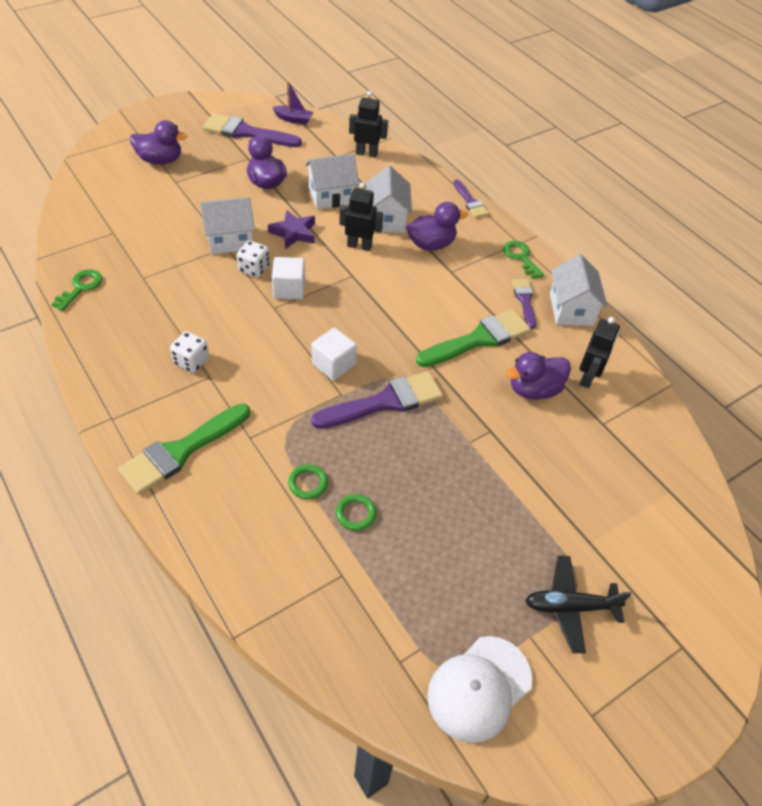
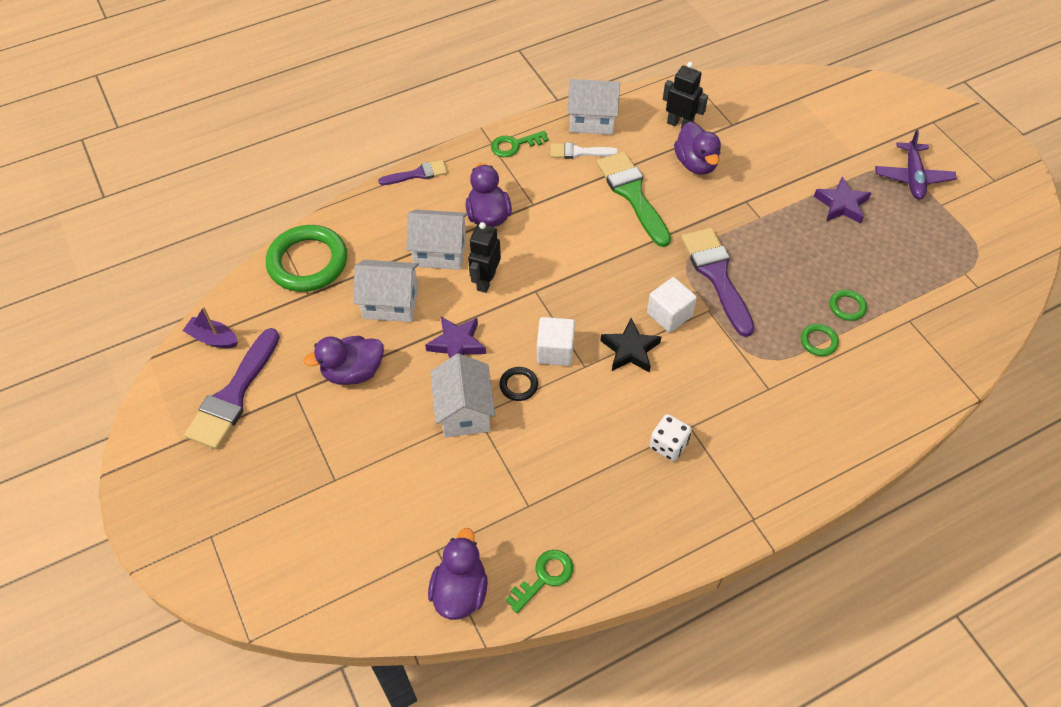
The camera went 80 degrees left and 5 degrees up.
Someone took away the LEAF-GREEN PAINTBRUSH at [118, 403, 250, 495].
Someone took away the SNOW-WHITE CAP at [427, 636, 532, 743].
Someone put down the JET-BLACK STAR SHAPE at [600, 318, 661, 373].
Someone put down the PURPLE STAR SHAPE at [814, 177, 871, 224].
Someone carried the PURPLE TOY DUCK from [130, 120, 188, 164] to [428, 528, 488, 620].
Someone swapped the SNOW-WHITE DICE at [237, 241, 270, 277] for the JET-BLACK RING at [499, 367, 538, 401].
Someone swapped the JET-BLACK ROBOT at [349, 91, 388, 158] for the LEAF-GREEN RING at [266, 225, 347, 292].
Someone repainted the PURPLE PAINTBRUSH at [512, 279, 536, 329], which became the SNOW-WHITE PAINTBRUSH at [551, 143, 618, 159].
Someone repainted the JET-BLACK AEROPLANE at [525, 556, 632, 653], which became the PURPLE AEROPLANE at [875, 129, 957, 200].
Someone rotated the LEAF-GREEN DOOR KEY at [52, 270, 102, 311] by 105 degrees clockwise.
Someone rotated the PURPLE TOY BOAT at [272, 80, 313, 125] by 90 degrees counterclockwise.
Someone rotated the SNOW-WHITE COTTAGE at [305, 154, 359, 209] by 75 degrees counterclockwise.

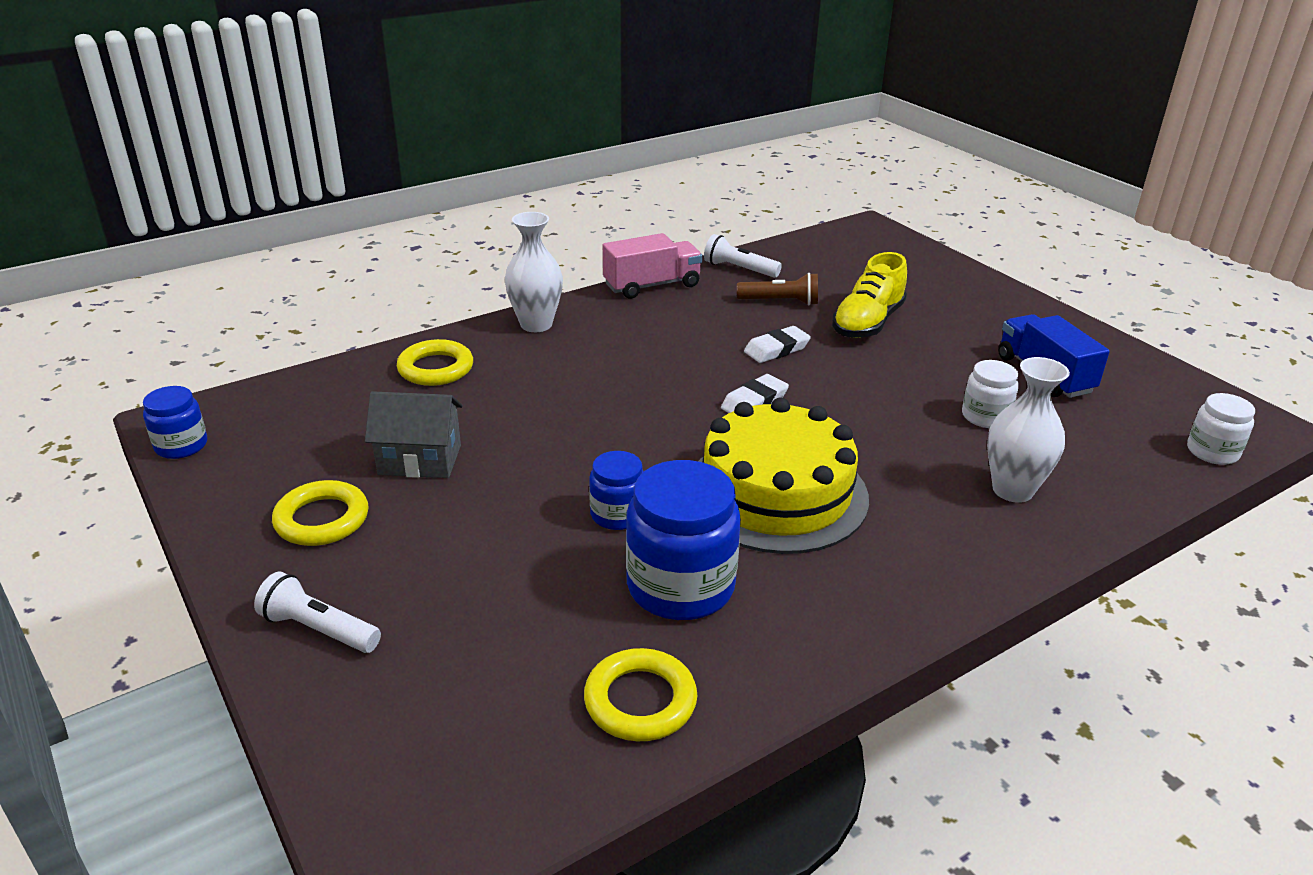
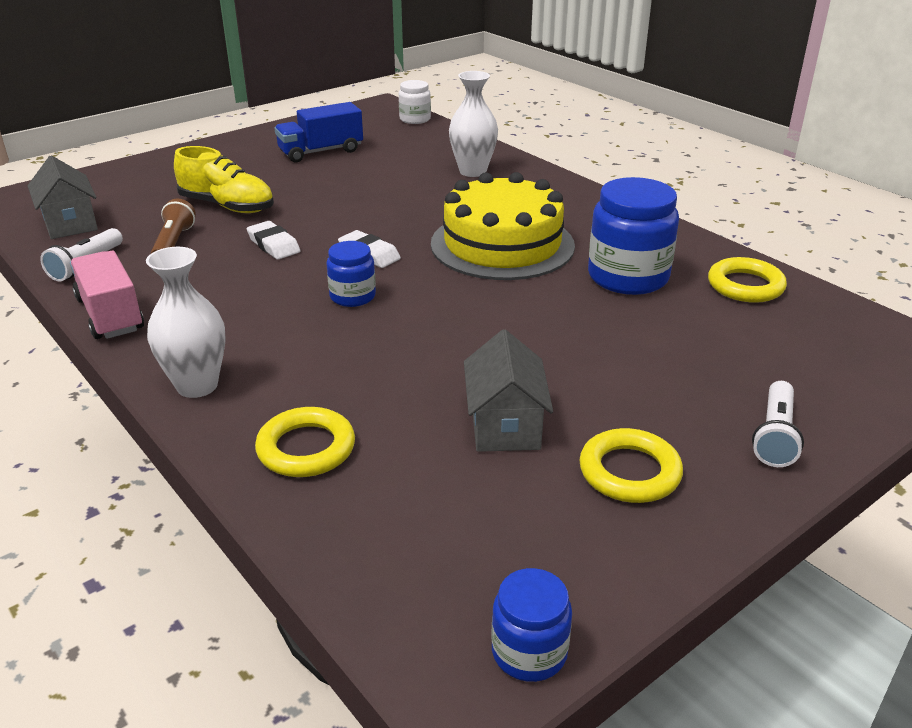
The camera went 95 degrees left and 0 degrees up.
Someone took away the SNOW-WHITE JAM JAR at [962, 360, 1019, 428].
Someone put down the ASH-GREY COTTAGE at [28, 155, 98, 239].
Someone carried the BLUE JAM JAR from [589, 451, 644, 530] to [326, 241, 376, 307].

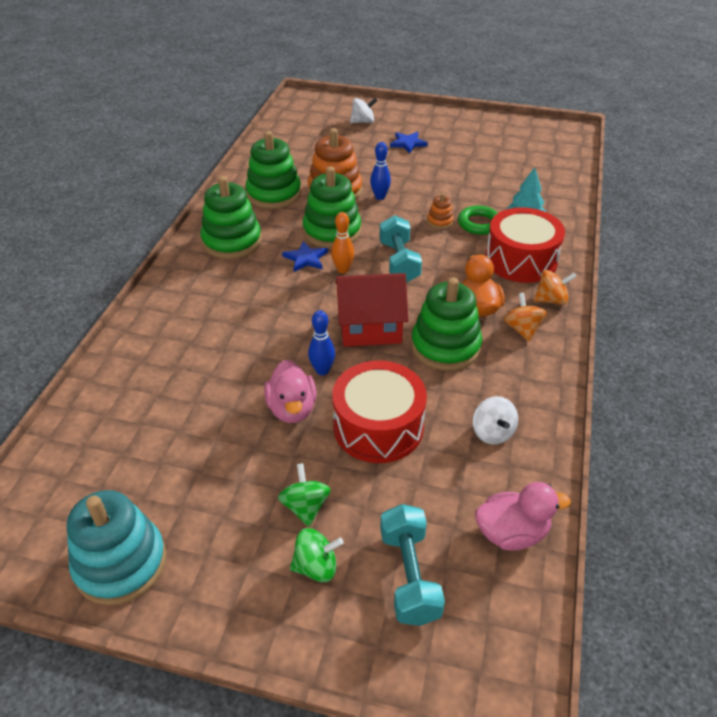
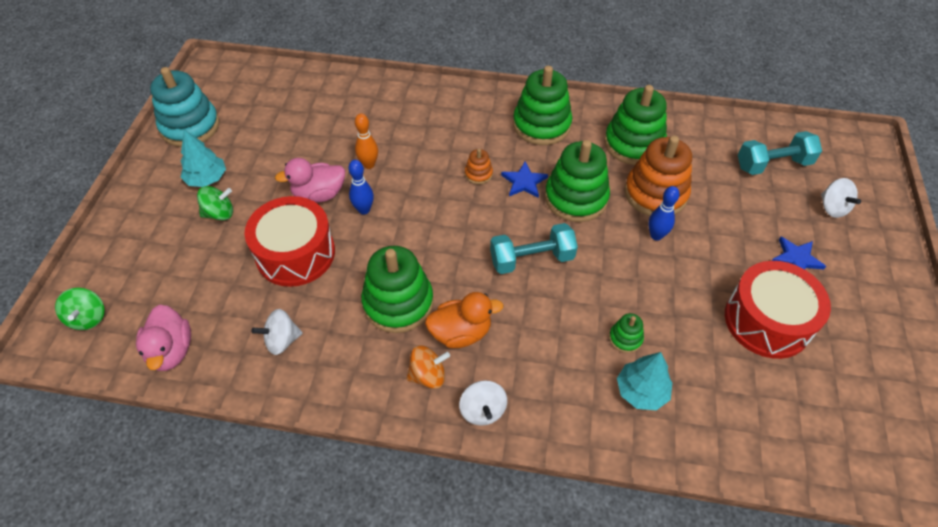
The camera went 85 degrees right and 10 degrees up.
Someone took away the CRIMSON COTTAGE at [335, 273, 409, 347].
Someone put down the AQUA TOY TREE at [180, 129, 226, 187].
Someone carried the LEAF-GREEN WHIRLIGIG from [290, 528, 344, 582] to [55, 288, 104, 330].
Someone carried the ORANGE TENPIN from [331, 212, 354, 274] to [355, 114, 378, 169].
Someone carried the AQUA DUMBBELL from [380, 504, 445, 626] to [738, 131, 822, 175].
Someone carried the ORANGE STACKING RINGS from [427, 193, 454, 229] to [465, 149, 493, 184].
Someone carried the CRIMSON TOY DRUM from [486, 207, 565, 283] to [725, 261, 831, 359].
Someone swapped the LEAF-GREEN RING at [458, 205, 498, 235] for the LEAF-GREEN STACKING RINGS at [609, 313, 644, 353].
Someone repainted the ORANGE WHIRLIGIG at [534, 270, 577, 305], which became the SNOW-WHITE WHIRLIGIG at [459, 380, 507, 426].

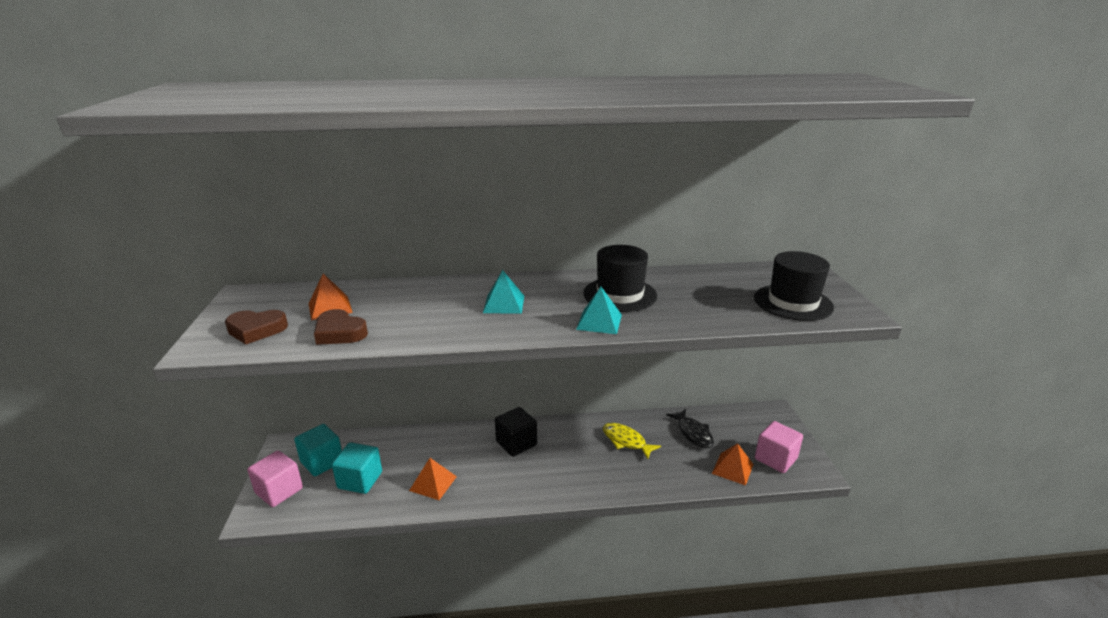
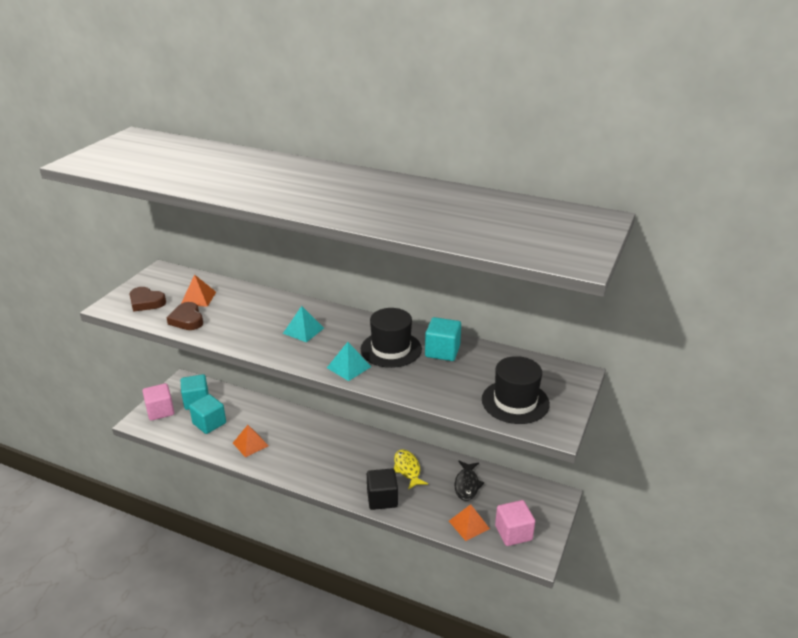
The camera went 30 degrees right and 5 degrees up.
Someone put down the AQUA BLOCK at [425, 317, 461, 361].
Someone carried the JET-BLACK BLOCK from [495, 407, 537, 457] to [367, 468, 398, 510].

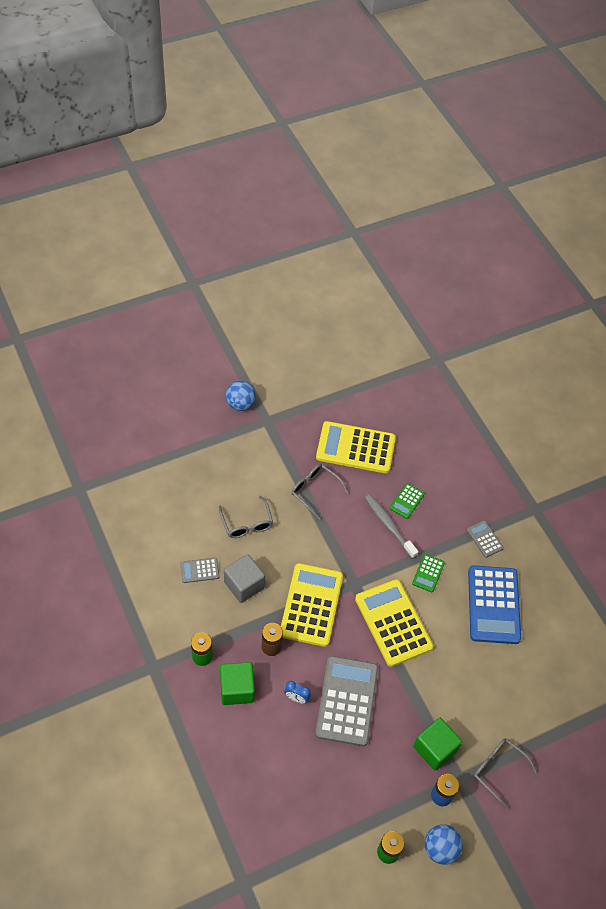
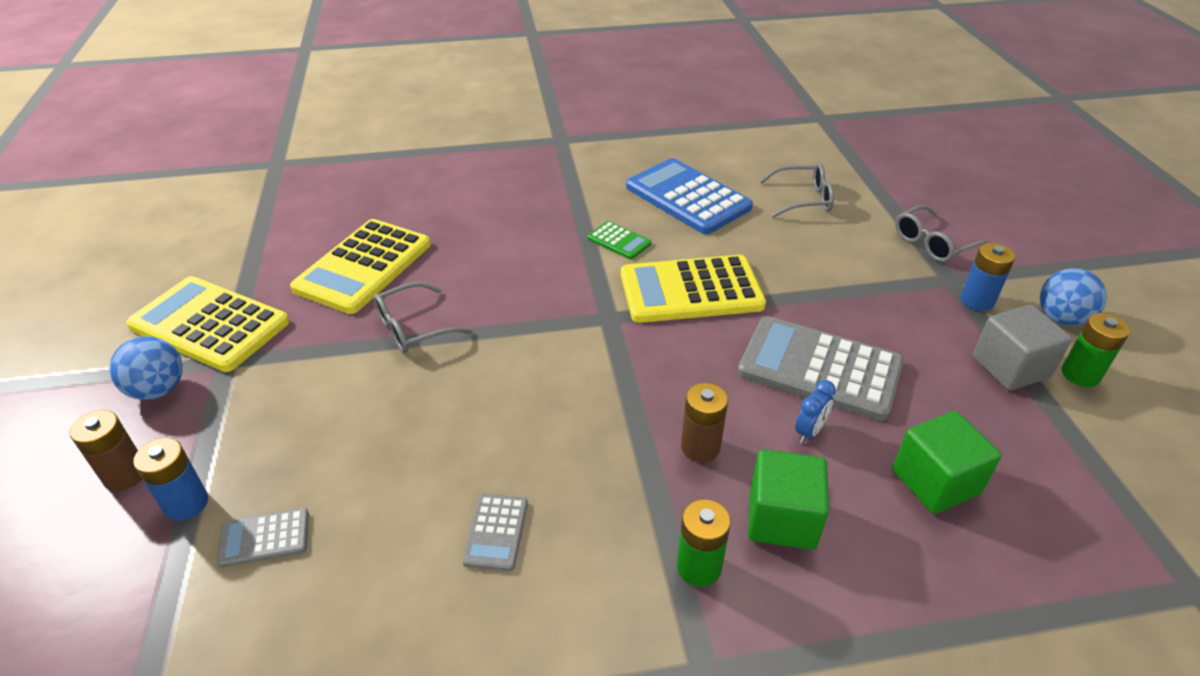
The camera went 70 degrees left and 15 degrees down.
Someone took away the ASH-GREY TOOTH BRUSH at [365, 495, 419, 559].
Someone took away the LEAF-GREEN CALCULATOR at [389, 483, 425, 519].
Someone put down the RUSSET POWER CELL at [70, 410, 142, 491].
Someone put down the BLUE POWER CELL at [133, 438, 208, 521].
Someone carried the ASH-GREY EYEGLASSES from [219, 496, 273, 538] to [760, 163, 834, 218].
Someone carried the ASH-GREY BLOCK from [224, 554, 265, 603] to [972, 305, 1072, 391].
Someone carried the GOLDEN CALCULATOR from [281, 563, 343, 647] to [126, 276, 289, 372].
Someone carried the LEAF-GREEN BLOCK from [413, 718, 462, 770] to [893, 411, 1002, 514].
Someone carried the ASH-GREY CALCULATOR from [467, 520, 504, 558] to [216, 508, 309, 568].
Someone rotated the BLUE CALCULATOR at [468, 565, 521, 644] by 150 degrees counterclockwise.

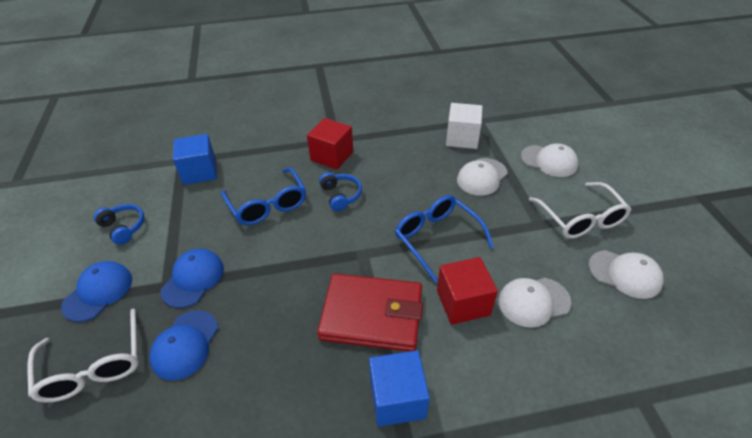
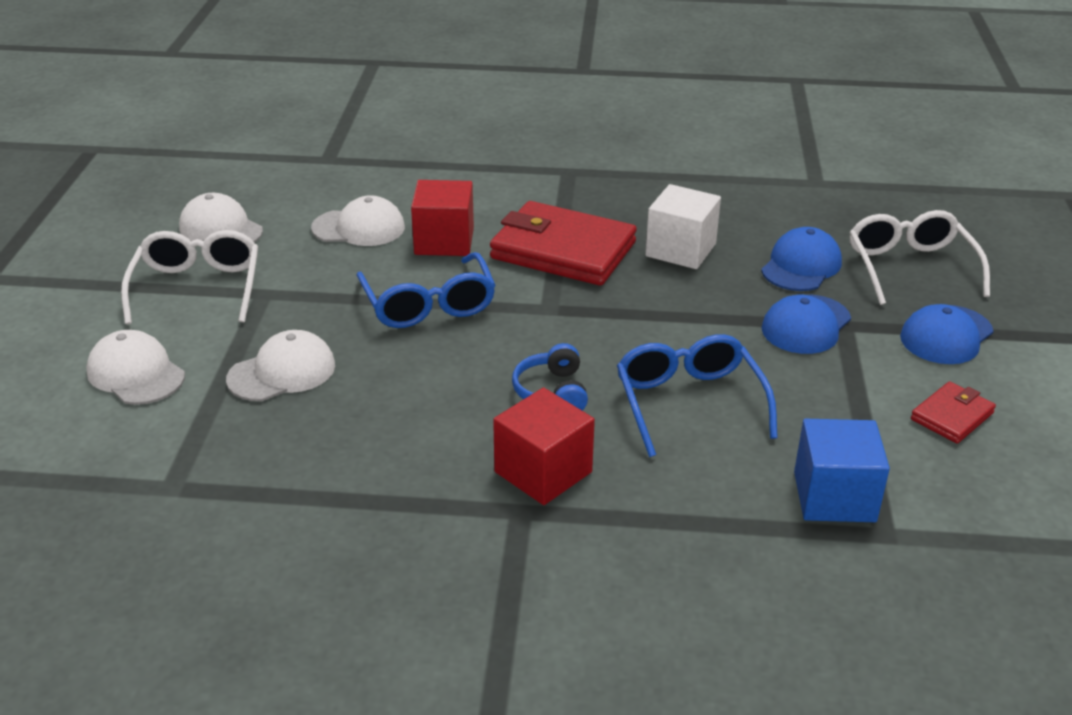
The camera went 165 degrees left and 10 degrees down.
Someone took away the BLUE BLOCK at [369, 350, 430, 427].
Someone carried the SNOW-WHITE BLOCK from [446, 103, 483, 149] to [645, 184, 721, 269].
Someone swapped the BLUE HEADPHONES at [94, 204, 145, 245] for the CRIMSON WALLET at [911, 381, 996, 444].

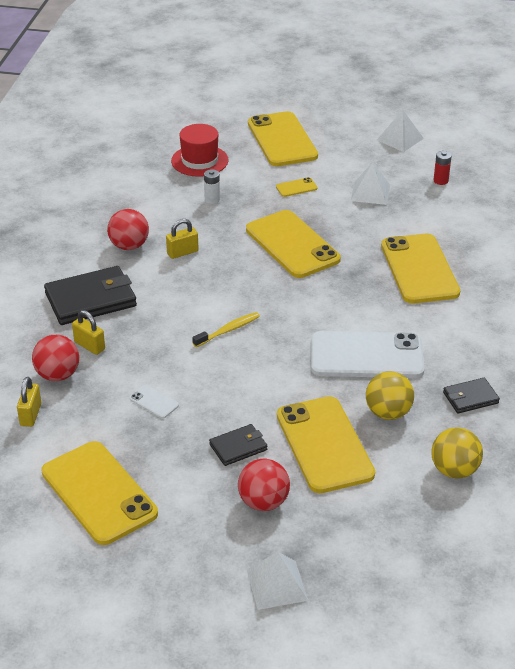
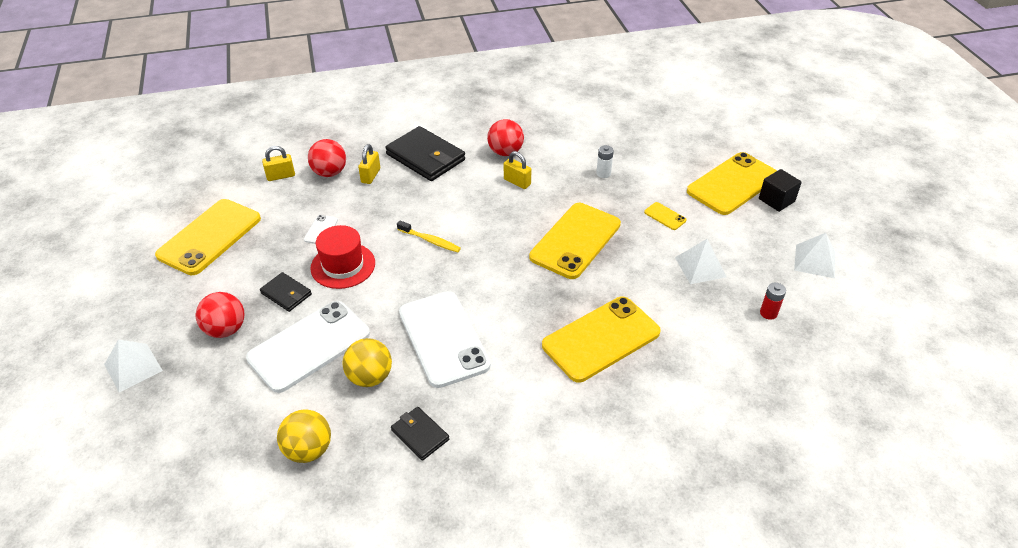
The camera went 65 degrees right and 5 degrees up.
Someone put down the JET-BLACK BLOCK at [759, 169, 802, 212].
Someone carried the CRIMSON HAT from [171, 124, 228, 177] to [310, 225, 375, 289].
Someone repainted the GOLDEN PHONE at [277, 396, 375, 493], which became the SNOW-WHITE PHONE at [246, 301, 370, 393].

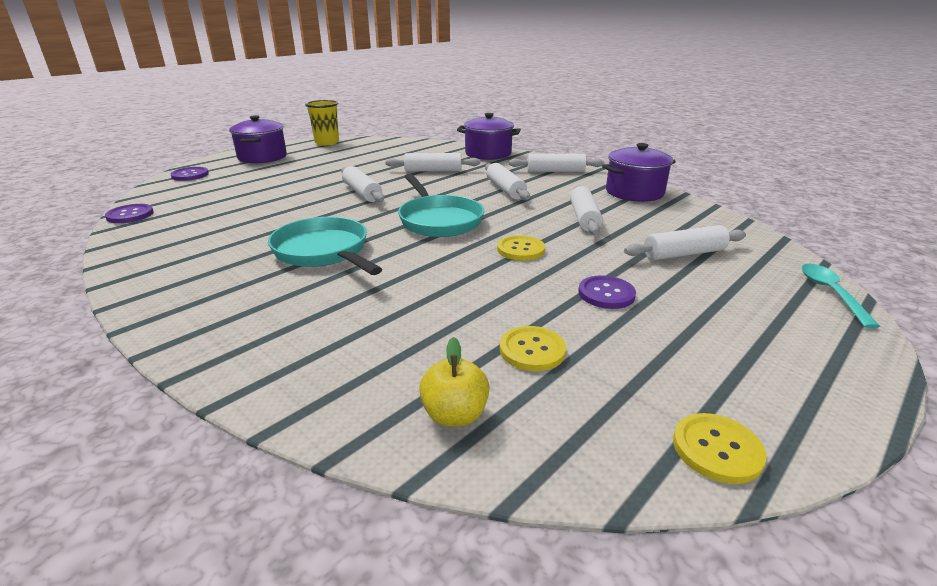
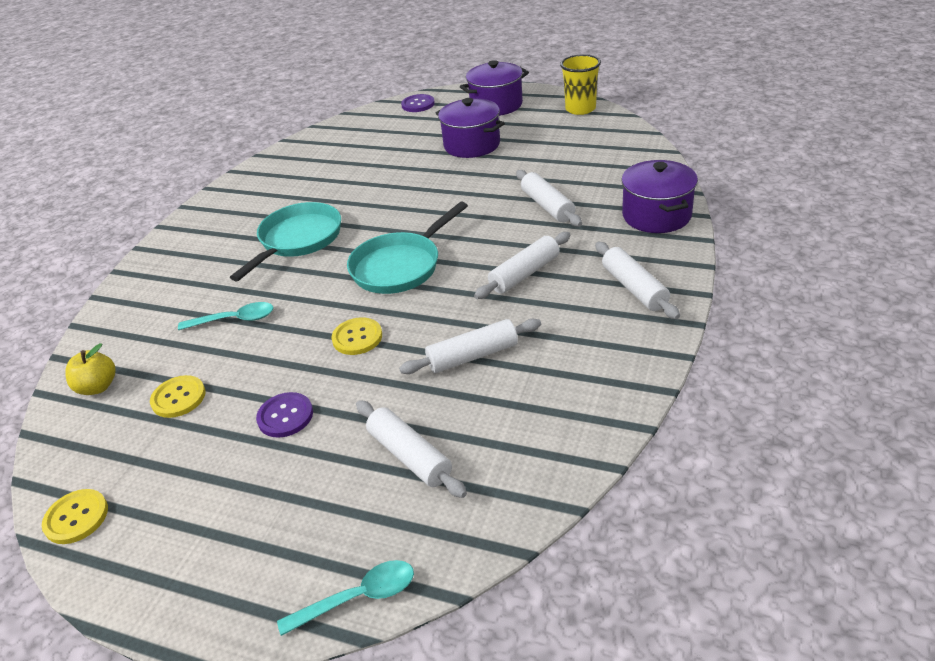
The camera went 70 degrees right and 10 degrees up.
Someone took away the PURPLE SHIRT BUTTON at [105, 204, 154, 223].
Someone took away the SNOW-WHITE DOUGH ROLLER at [341, 166, 384, 202].
Someone put down the AQUA TABLESPOON at [178, 302, 273, 330].
Someone carried the PURPLE COOKING POT from [602, 143, 676, 202] to [436, 98, 505, 158].

